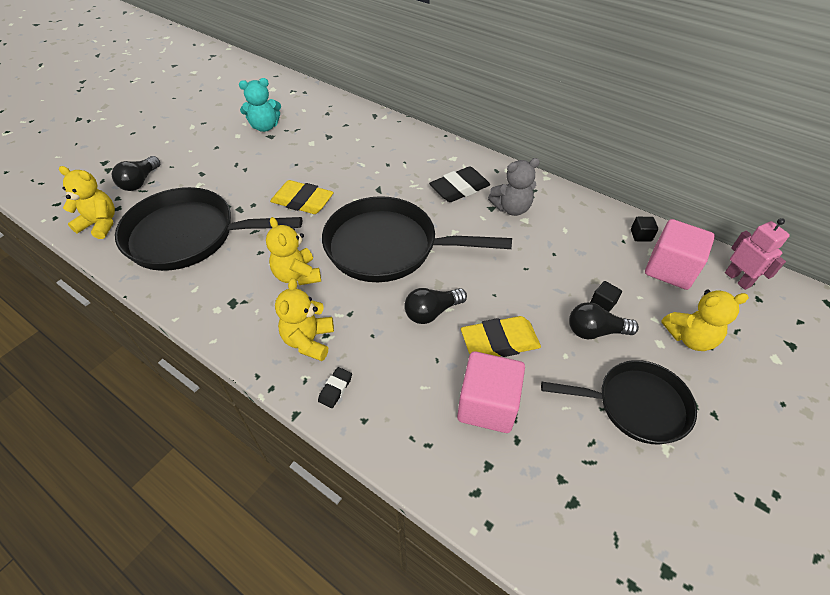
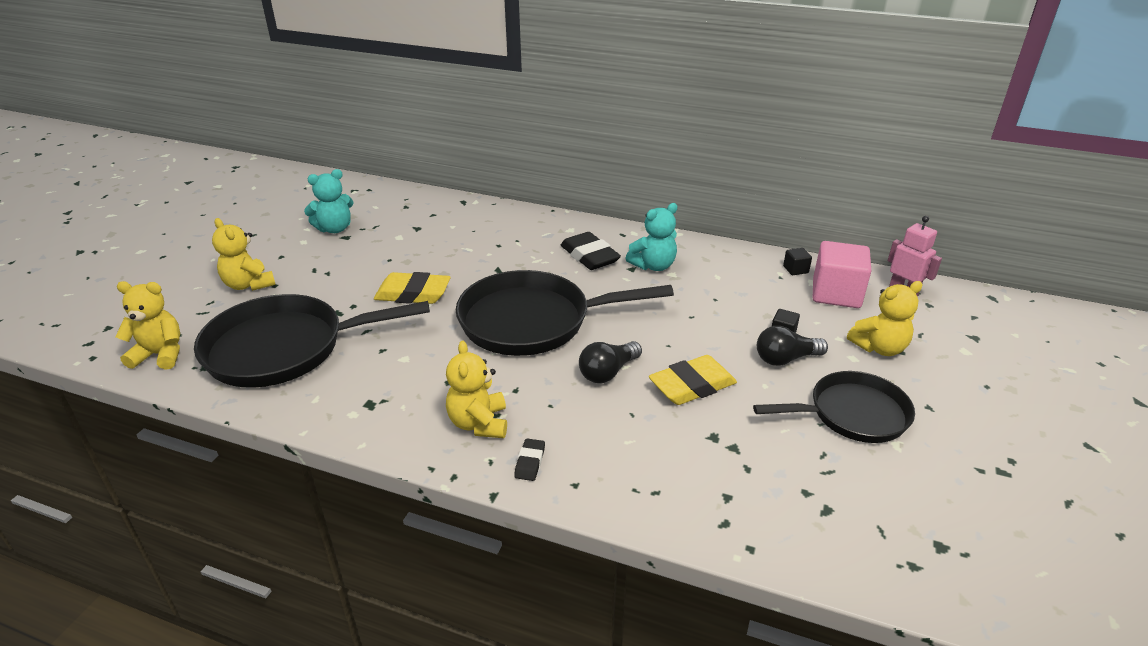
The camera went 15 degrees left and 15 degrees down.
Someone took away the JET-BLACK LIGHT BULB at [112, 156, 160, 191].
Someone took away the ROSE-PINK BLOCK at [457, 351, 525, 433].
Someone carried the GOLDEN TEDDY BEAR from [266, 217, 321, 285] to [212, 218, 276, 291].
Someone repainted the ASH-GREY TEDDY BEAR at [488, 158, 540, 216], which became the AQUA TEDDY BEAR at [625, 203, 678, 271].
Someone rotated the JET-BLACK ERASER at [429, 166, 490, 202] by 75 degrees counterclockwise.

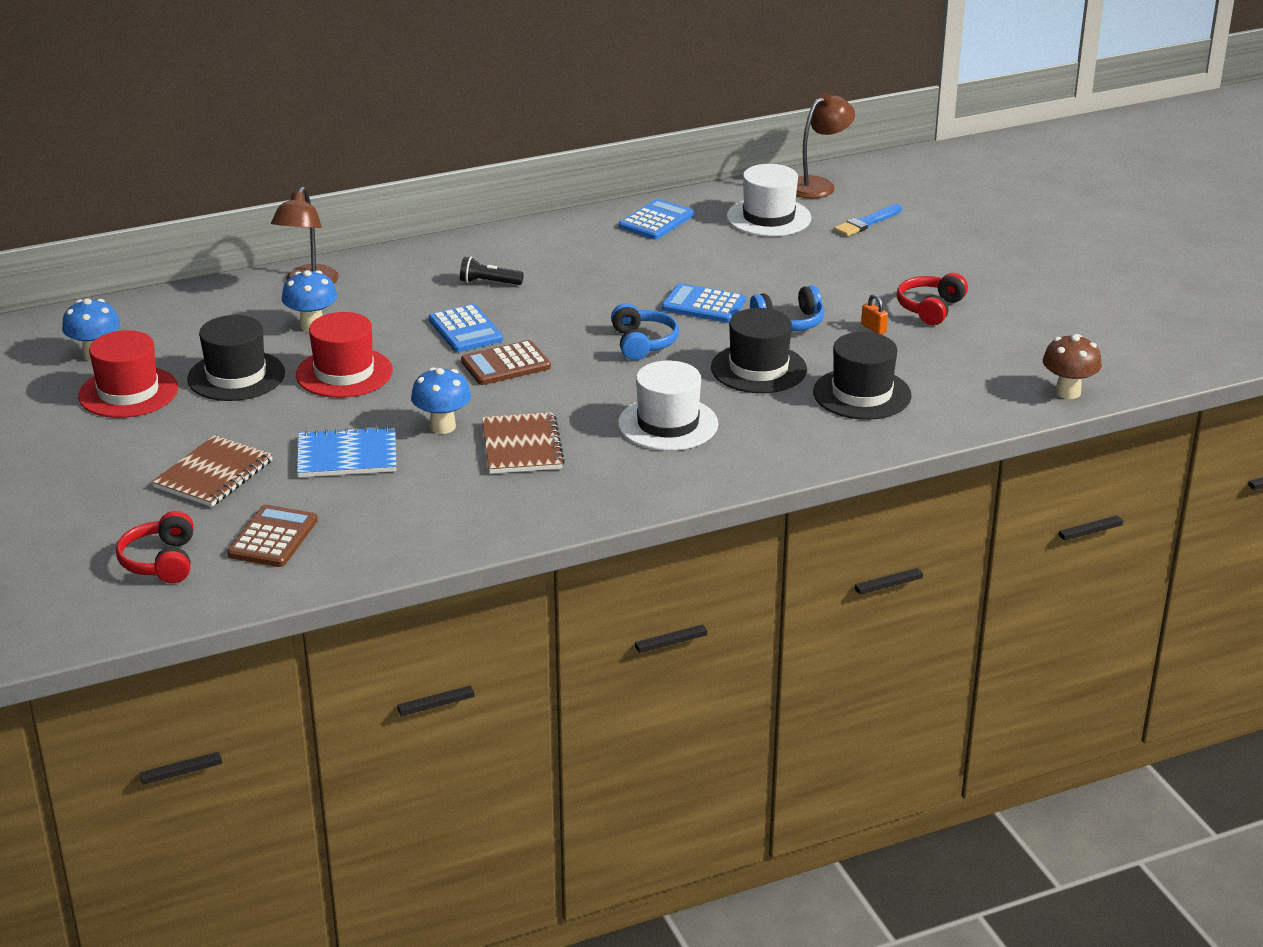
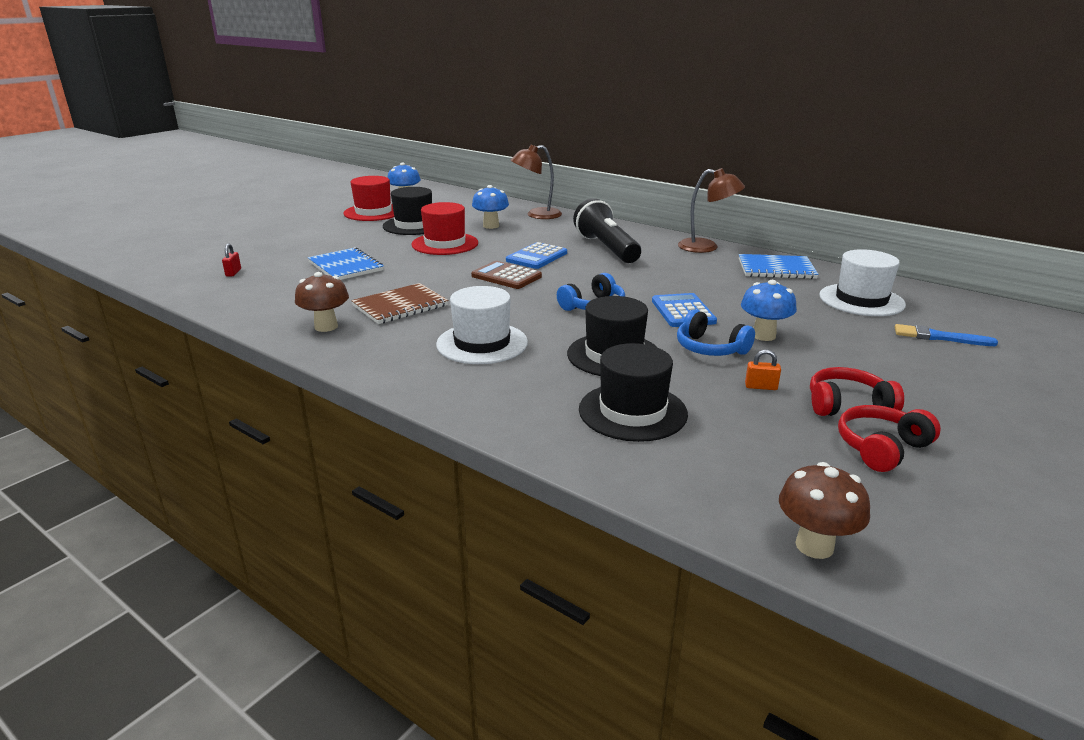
The camera went 60 degrees right and 5 degrees down.
Someone took away the RUSSET EXERCISE BOOK at [152, 435, 273, 507].
Someone put down the RUSSET FUNGUS at [295, 272, 349, 332].
Someone carried the CRIMSON HEADPHONES from [116, 511, 194, 583] to [838, 405, 941, 472].
Someone carried the BLUE FUNGUS from [411, 367, 471, 434] to [741, 280, 797, 341].
Someone carried the RUSSET LAMP from [796, 93, 855, 198] to [678, 168, 745, 253].
Someone swapped the RUSSET CALCULATOR at [227, 505, 318, 567] for the CRIMSON LOCK at [222, 244, 241, 276].
Someone swapped the BLUE CALCULATOR at [619, 199, 694, 240] for the BLUE EXERCISE BOOK at [739, 254, 819, 279].
Someone rotated the ORANGE LOCK at [861, 294, 888, 335] by 75 degrees clockwise.
Someone scaled the JET-BLACK POCKET TORCH at [460, 257, 524, 285] by 2.09.

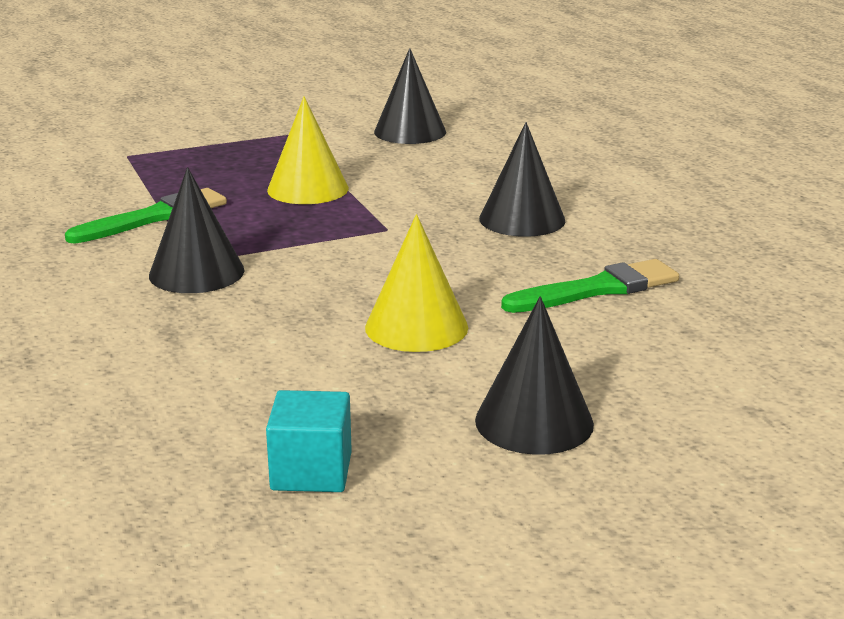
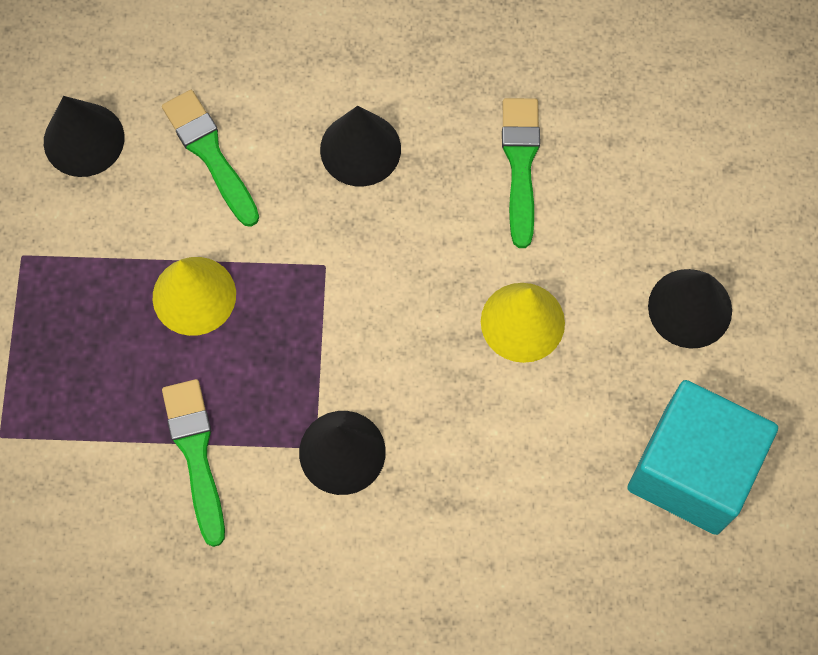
The camera went 65 degrees left and 45 degrees up.
Someone put down the LEAF-GREEN PAINTBRUSH at [162, 90, 259, 227].
Someone scaled the AQUA BLOCK at [266, 390, 352, 492] by 1.99.

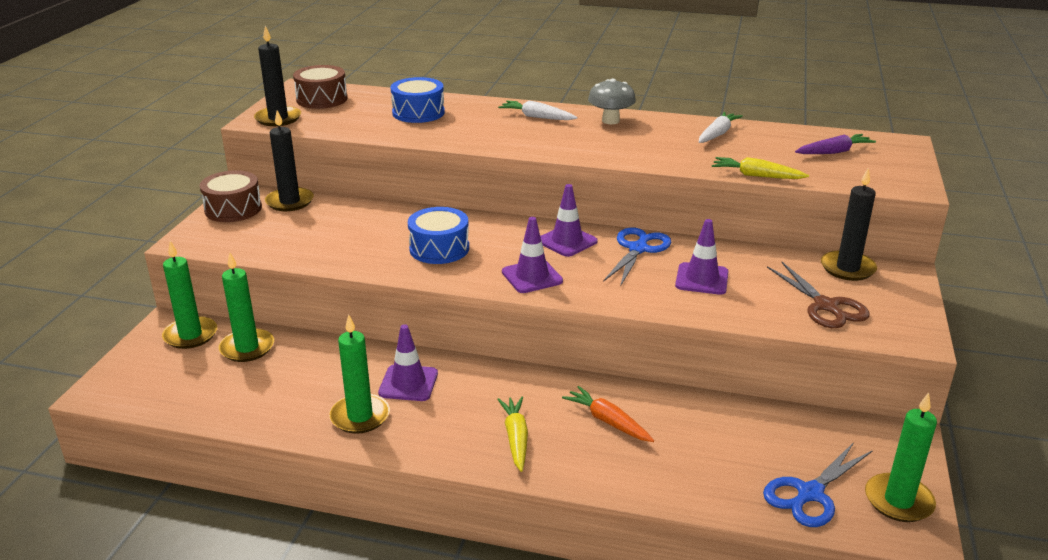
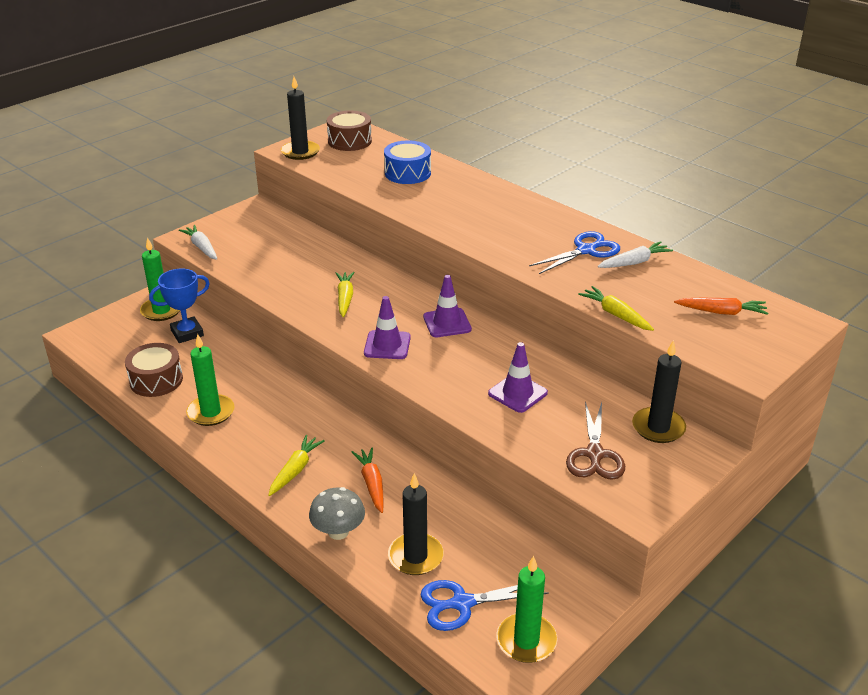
The camera went 30 degrees right and 5 degrees up.
Someone took away the PURPLE SAFETY CONE at [378, 324, 438, 401].
Someone carried the RUSSET TOY DRUM from [200, 170, 262, 222] to [125, 343, 183, 397].
Someone carried the JET-BLACK CANDLE from [265, 110, 314, 211] to [388, 473, 444, 575].
Someone carried the SNOW-WHITE ROOT VEGETABLE from [498, 101, 578, 120] to [179, 225, 217, 260].
Someone carried the ASH-GREY FUNGUS from [588, 78, 636, 124] to [309, 487, 365, 540].
Someone carried the BLUE SHEARS from [603, 227, 671, 287] to [529, 231, 620, 274].
Someone swapped the LEAF-GREEN CANDLE at [218, 253, 274, 362] for the BLUE TROPHY at [149, 268, 210, 343].
Someone swapped the BLUE TOY DRUM at [408, 207, 469, 264] for the GOLDEN ROOT VEGETABLE at [336, 272, 355, 317].
Someone repainted the PURPLE ROOT VEGETABLE at [795, 134, 876, 154], which became the ORANGE ROOT VEGETABLE at [674, 298, 768, 315].

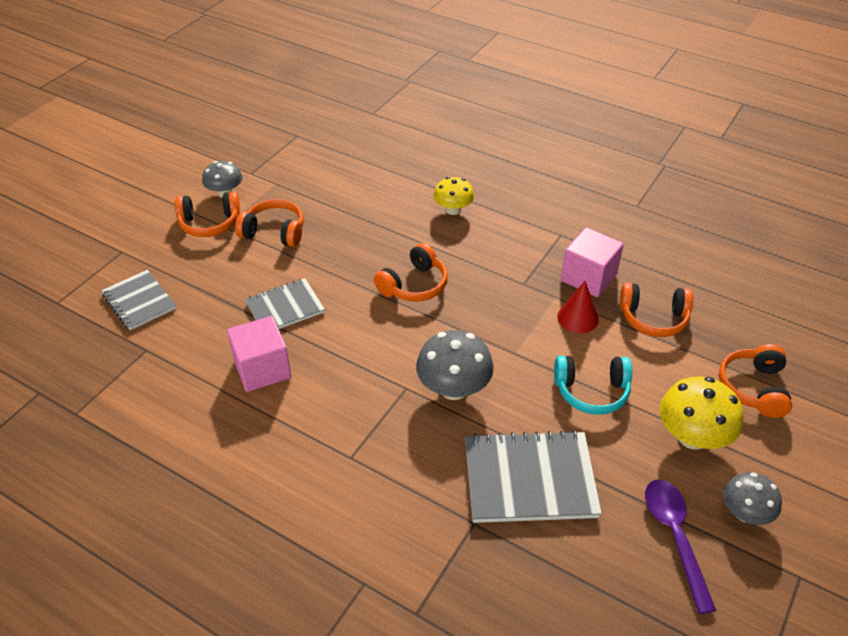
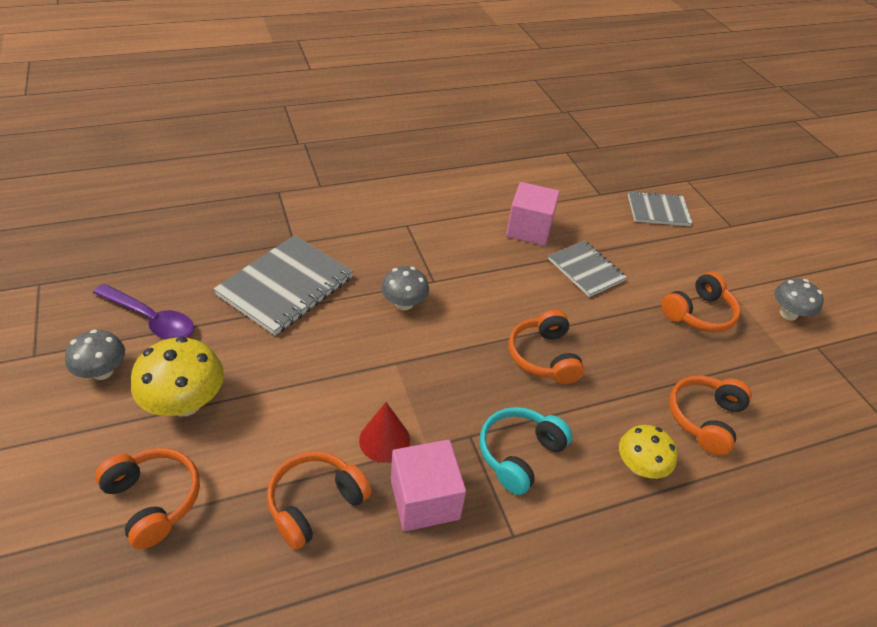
The camera went 125 degrees right and 0 degrees up.
Someone carried the ORANGE HEADPHONES from [175, 191, 240, 237] to [669, 375, 752, 456].
Someone carried the AQUA HEADPHONES from [554, 356, 632, 415] to [480, 407, 573, 495].
Someone rotated the ASH-GREY EXERCISE BOOK at [245, 278, 325, 329] by 45 degrees counterclockwise.
Someone scaled the ASH-GREY FUNGUS at [416, 330, 494, 400] by 0.65.

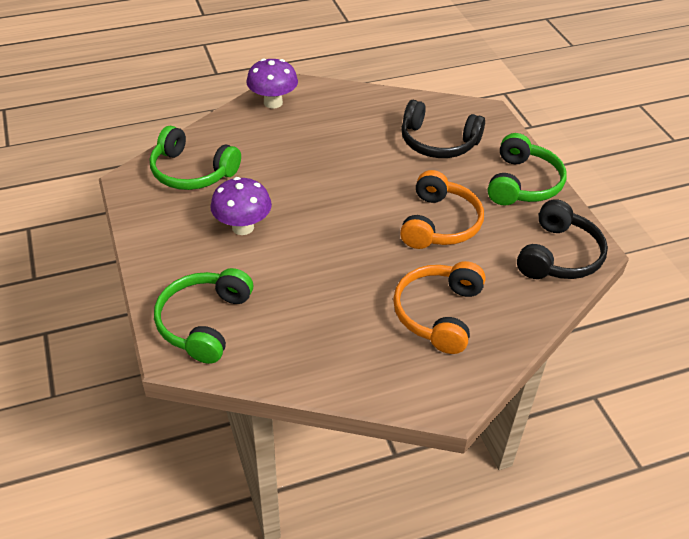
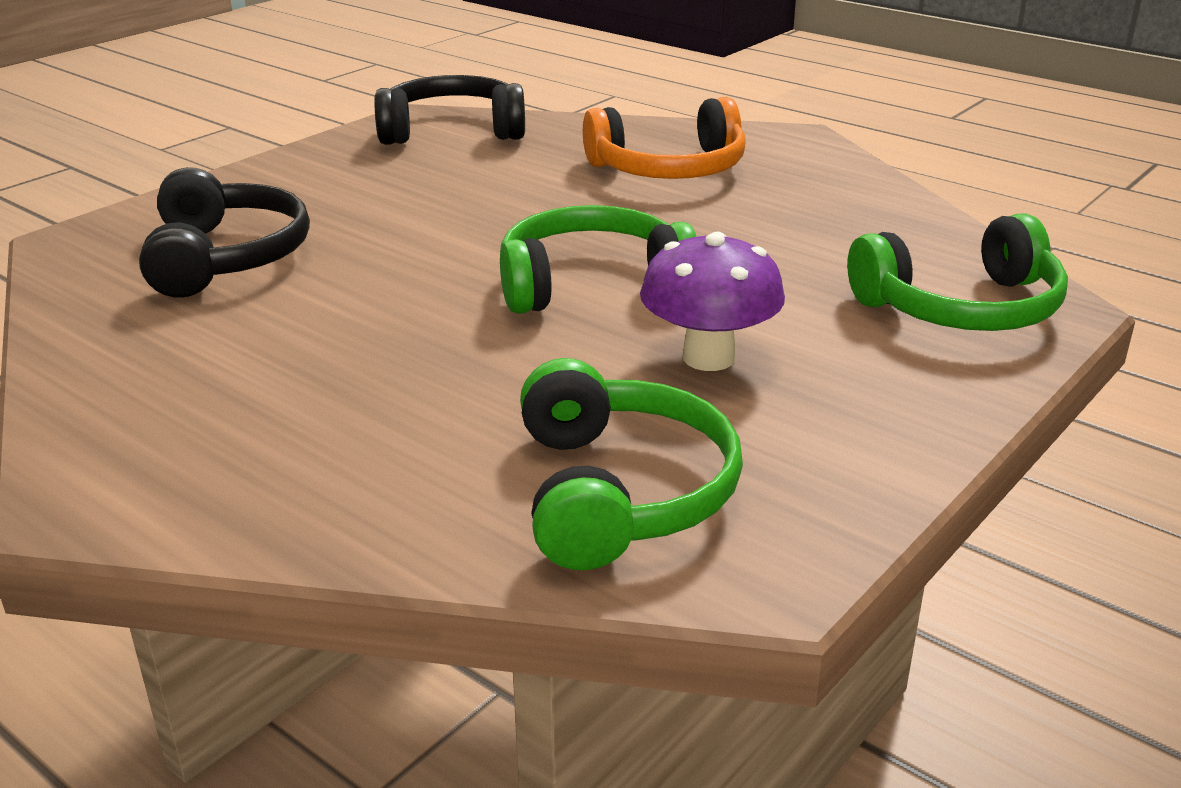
The camera went 120 degrees left and 15 degrees down.
Someone took away the PURPLE FUNGUS at [246, 58, 298, 109].
Someone took away the ORANGE HEADPHONES at [400, 170, 484, 249].
Someone carried the LEAF-GREEN HEADPHONES from [488, 133, 567, 206] to [500, 205, 697, 314].

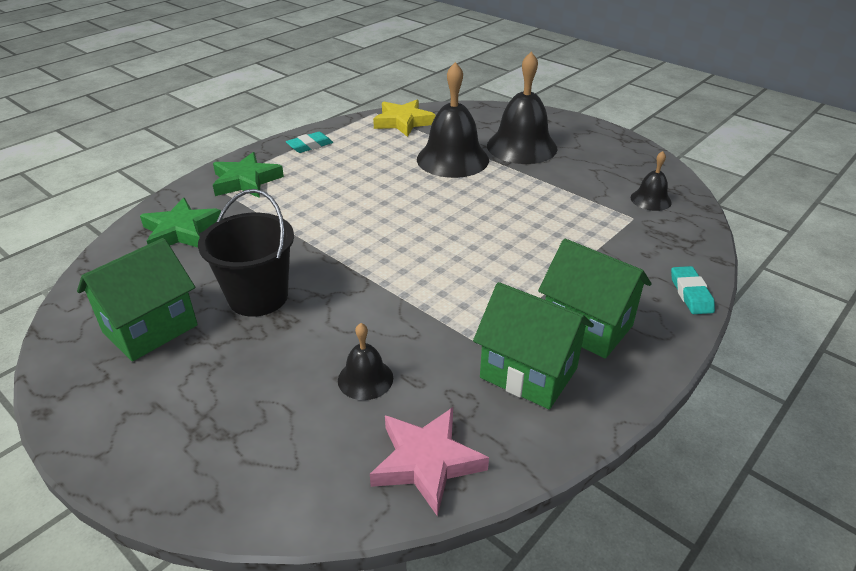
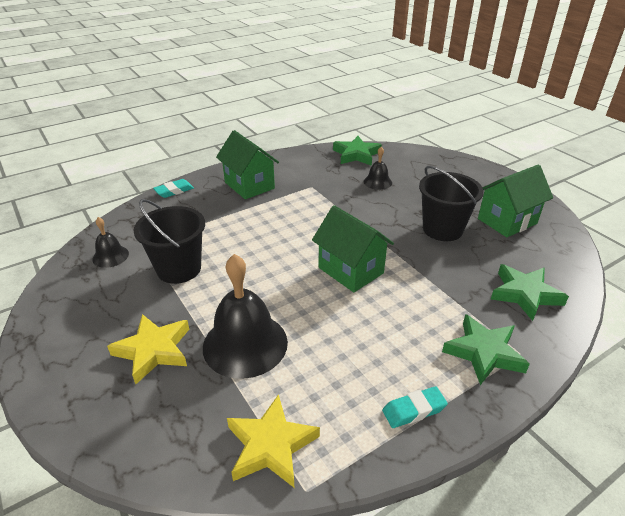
The camera went 165 degrees left and 0 degrees up.
Someone put down the JET-BLACK BUCKET at [134, 199, 205, 284].
Someone carried the LEAF-GREEN COTTAGE from [473, 282, 594, 410] to [312, 205, 394, 292].
Someone swapped the JET-BLACK SCHOOL BELL at [487, 52, 558, 164] for the GOLDEN STAR SHAPE at [107, 314, 189, 384].
Someone repainted the ROSE-PINK STAR SHAPE at [370, 407, 489, 516], which became the LEAF-GREEN STAR SHAPE at [333, 136, 382, 166].
Someone rotated the AQUA ERASER at [671, 266, 715, 314] by 45 degrees clockwise.

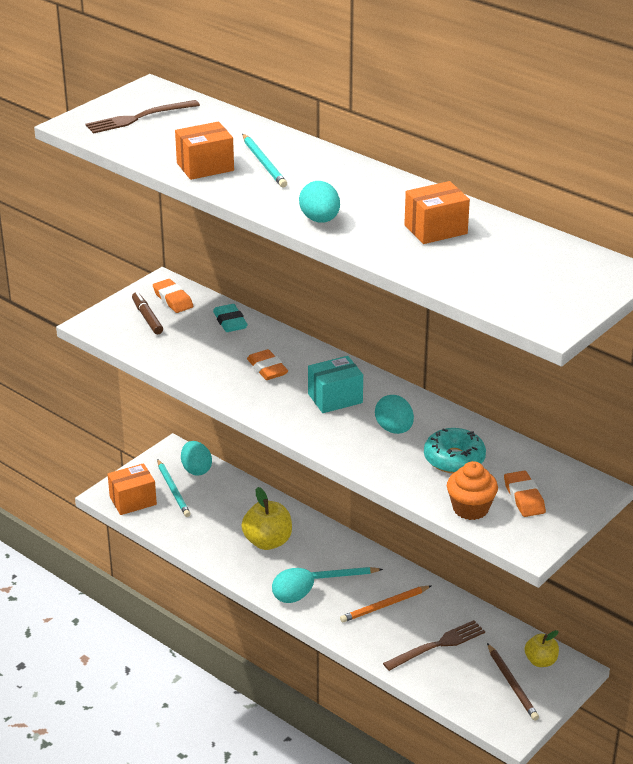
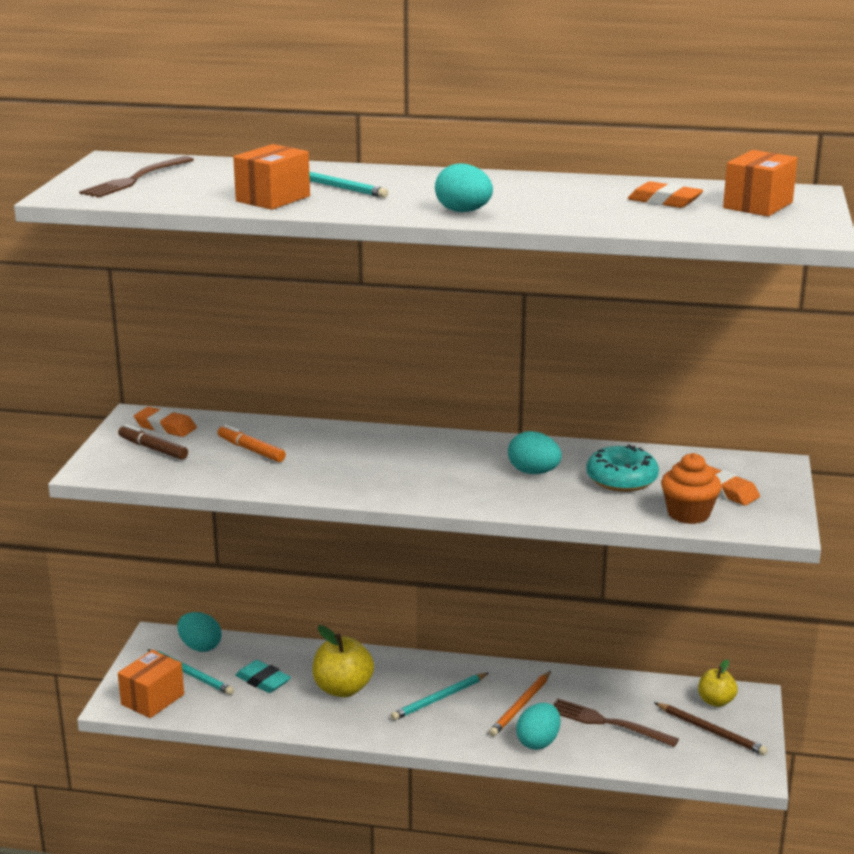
The camera went 30 degrees left and 10 degrees down.
Someone took away the AQUA BOX at [308, 356, 363, 413].
Someone put down the ORANGE MARKER at [217, 424, 286, 462].
Someone carried the AQUA ERASER from [213, 304, 248, 332] to [235, 660, 291, 693].
Someone carried the ORANGE ERASER from [247, 349, 288, 380] to [628, 181, 703, 208].
Someone carried the AQUA EGG SHAPE from [272, 568, 314, 603] to [516, 703, 560, 750].
Someone carried the ORANGE BOX from [404, 181, 470, 244] to [723, 150, 798, 217].
Someone rotated the RUSSET FORK at [383, 620, 485, 671] by 90 degrees counterclockwise.

